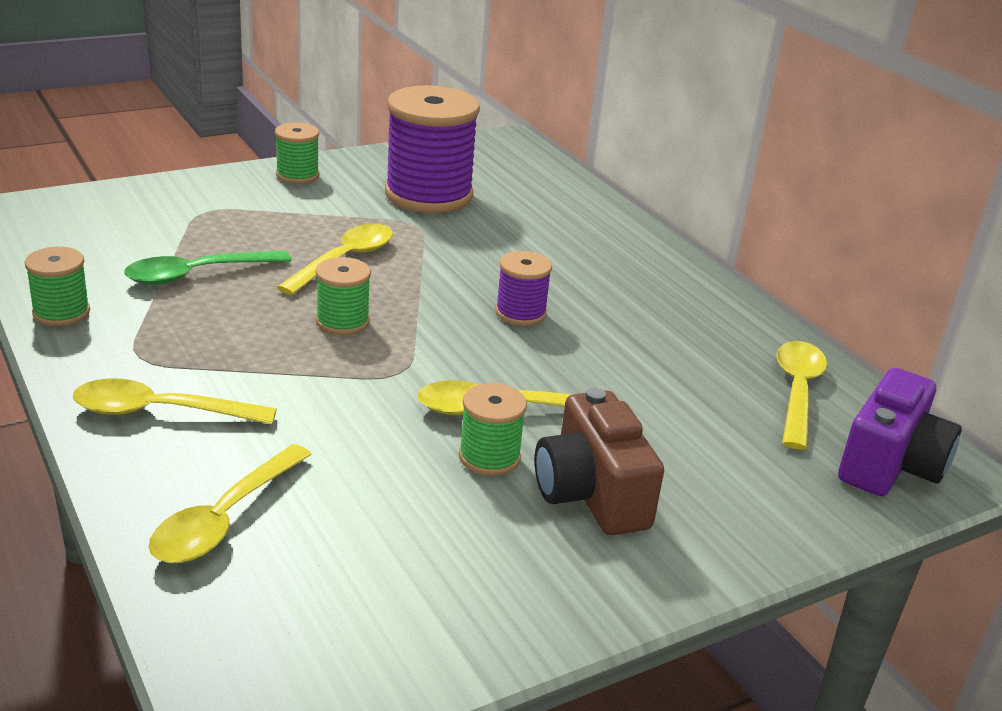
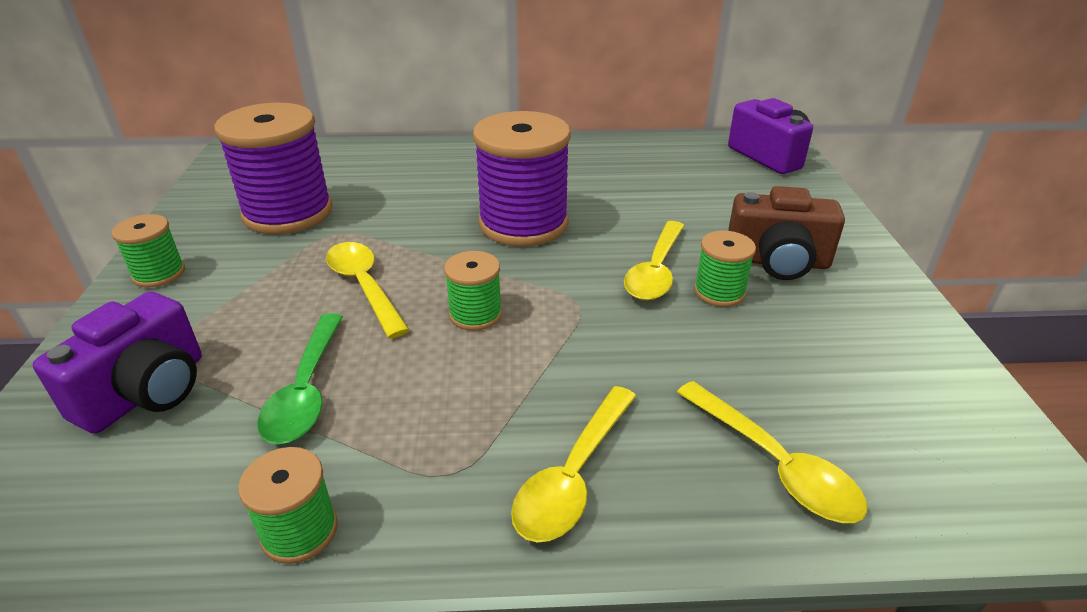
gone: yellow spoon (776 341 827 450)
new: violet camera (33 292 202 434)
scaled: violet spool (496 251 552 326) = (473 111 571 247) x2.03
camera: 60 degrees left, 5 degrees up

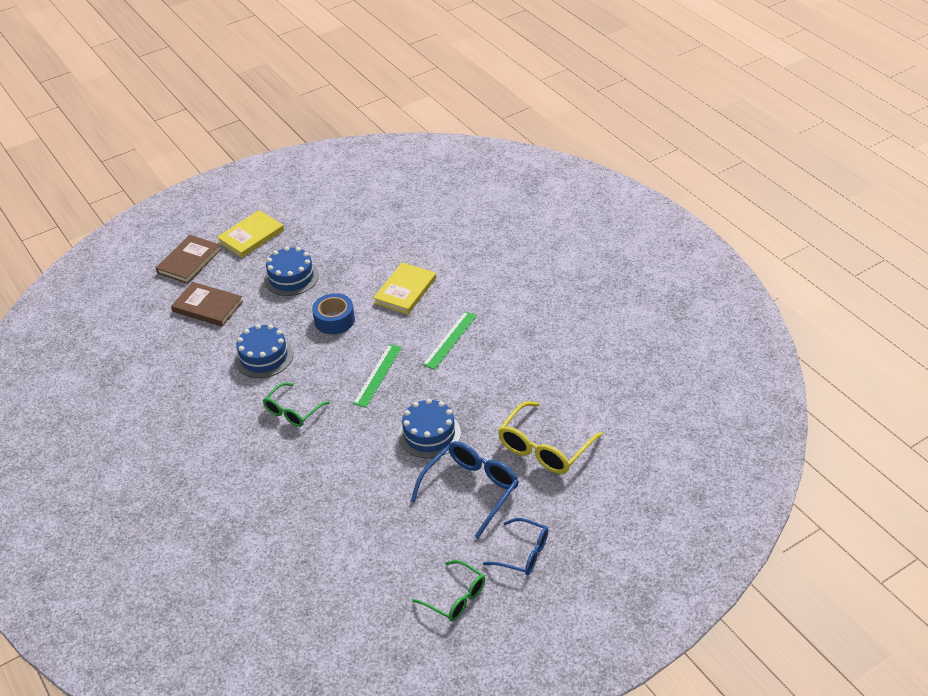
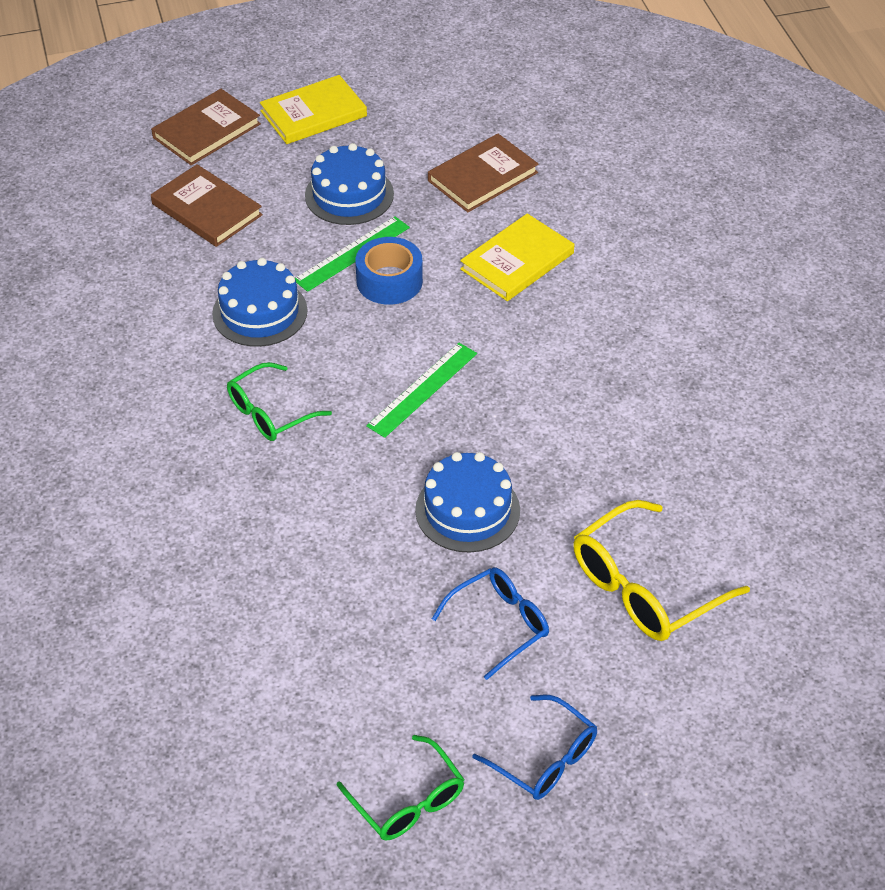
new: dark brown hardback (428 134 539 212)
shifted: emerald straightedge (422 311 477 370) to (295 216 410 292)
scaled: cobalt eyeglasses (410 441 519 539) = (432 567 549 680) x0.65
camera: 15 degrees right, 5 degrees up

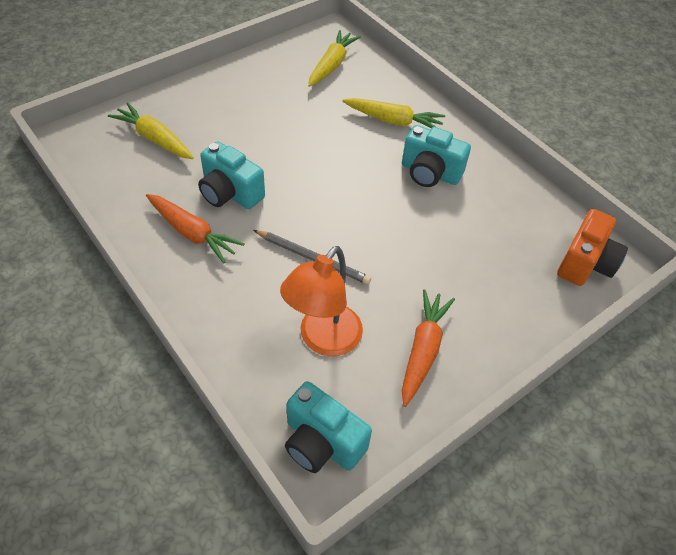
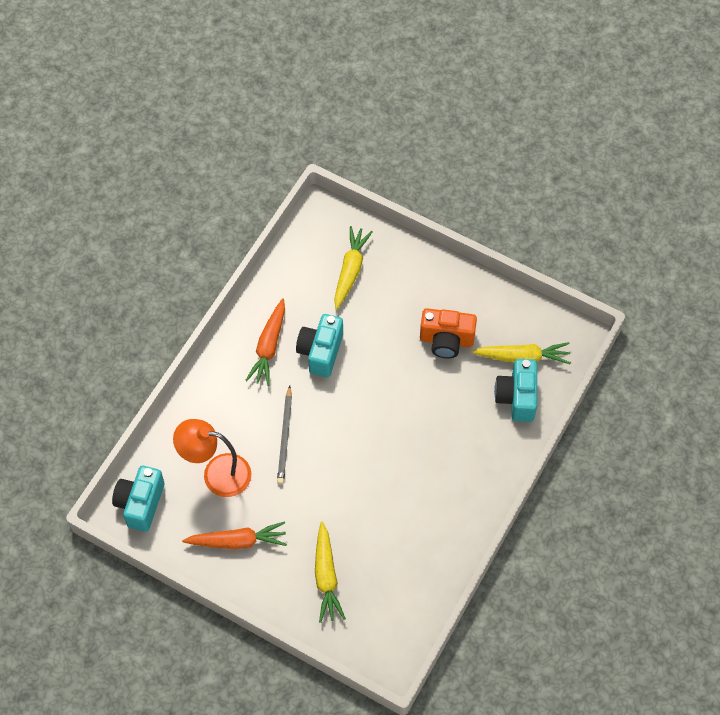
shifted: yellow root vegetable (342 98 445 128) to (315 522 346 623); teal camera (402 125 471 187) to (494 359 537 422); orange camera (557 209 628 286) to (420 308 477 359)
camera: 70 degrees right, 10 degrees up

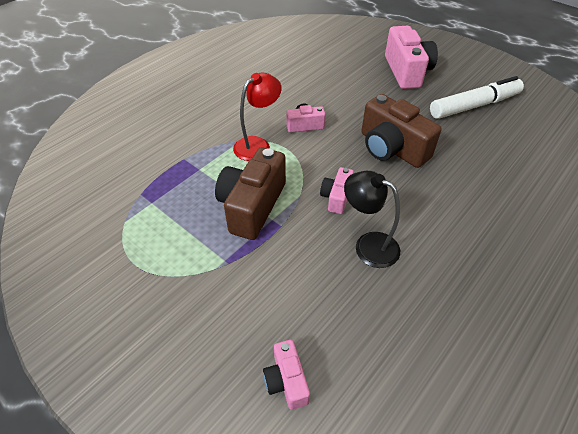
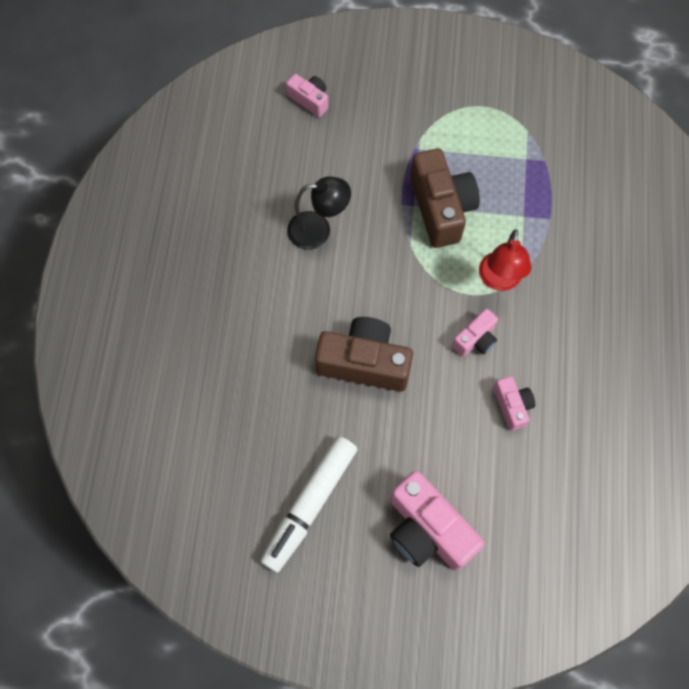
shifted: rose-pink camera (320 167 354 214) to (493 376 535 431)
camera: 145 degrees right, 20 degrees up

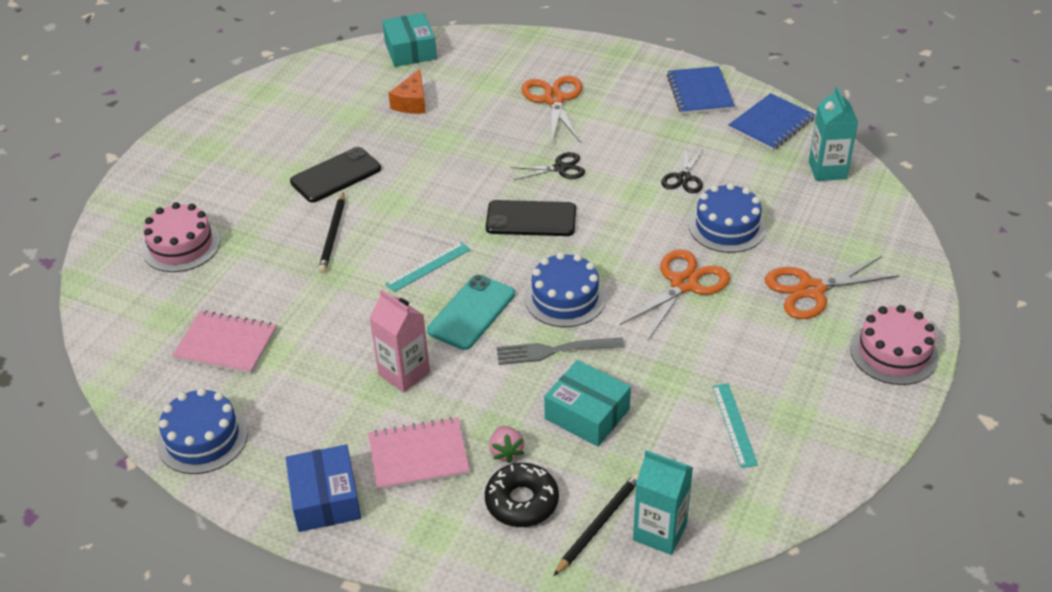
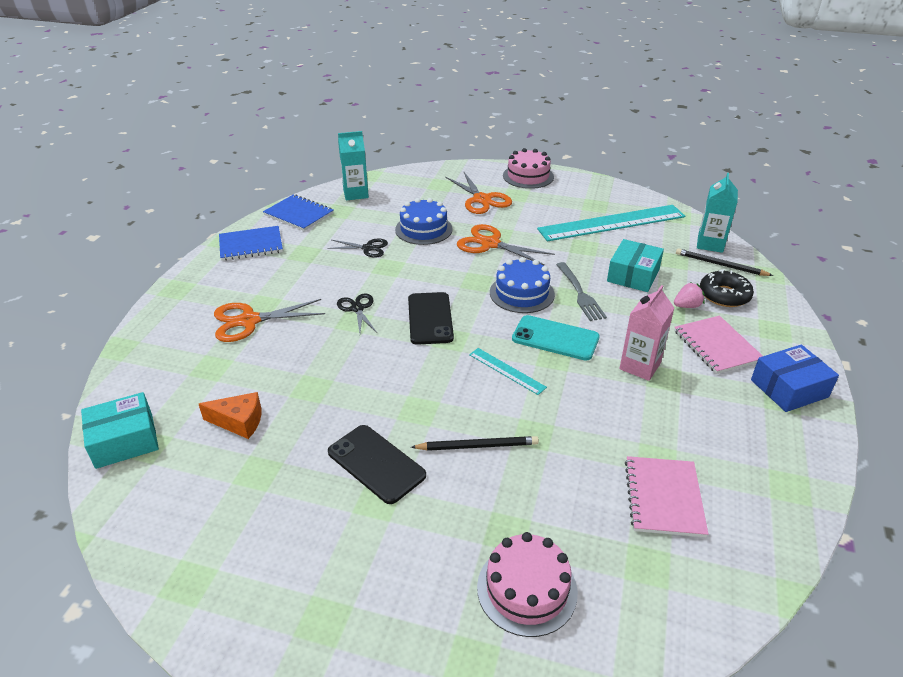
gone: cobalt layer cake (157 388 248 474)
scaled: teal straightedge (712 383 758 468) = (537 205 685 241) x2.25
camera: 100 degrees left, 5 degrees down

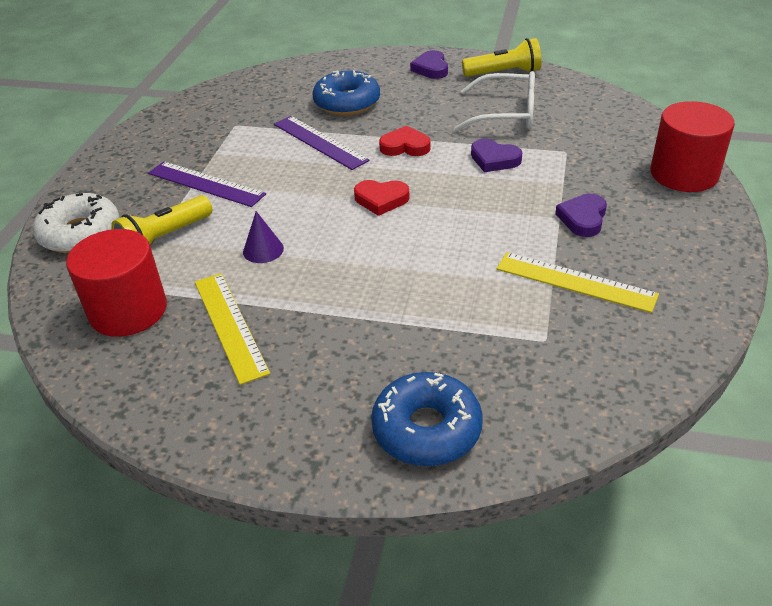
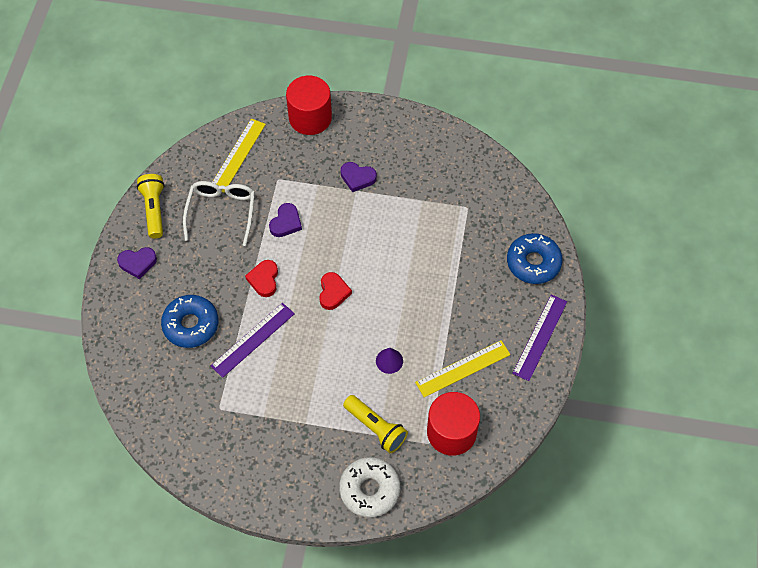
shifted: violet straightedge (148 161 266 207) to (512 294 567 381); yellow straightedge (496 252 659 313) to (212 118 266 193)
camera: 95 degrees left, 20 degrees up

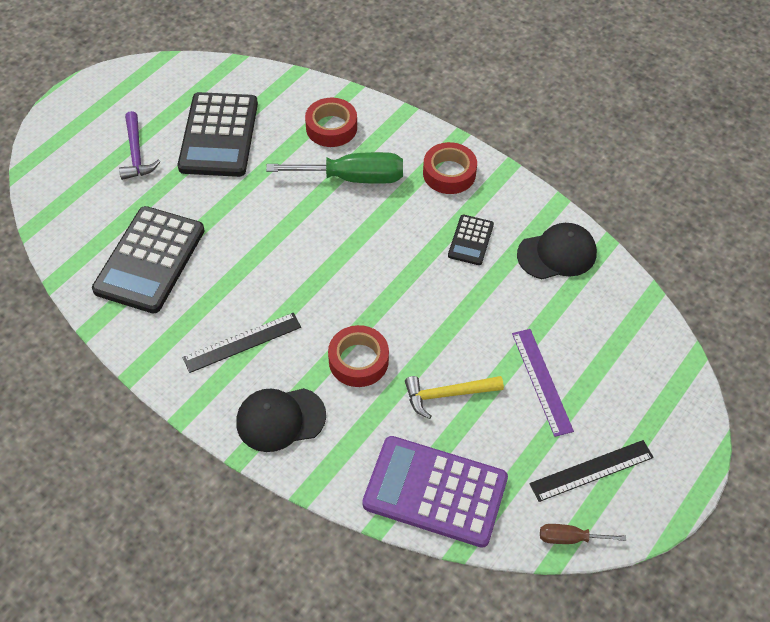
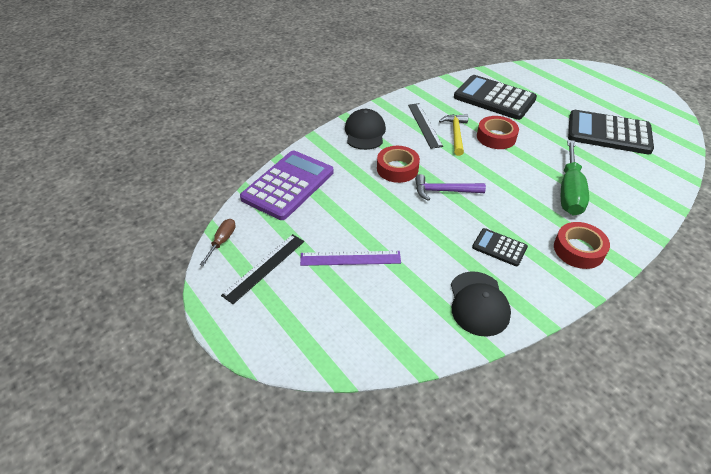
shifted: violet hammer (119 111 161 180) to (415 174 486 201); scarlet roll of tape (305 98 357 147) to (477 116 519 149); yellow hammer (405 376 504 419) to (439 114 468 156)
rotated: black straightedge (529 440 654 502) = (221 234 304 304) 45 degrees clockwise
camera: 105 degrees right, 10 degrees down

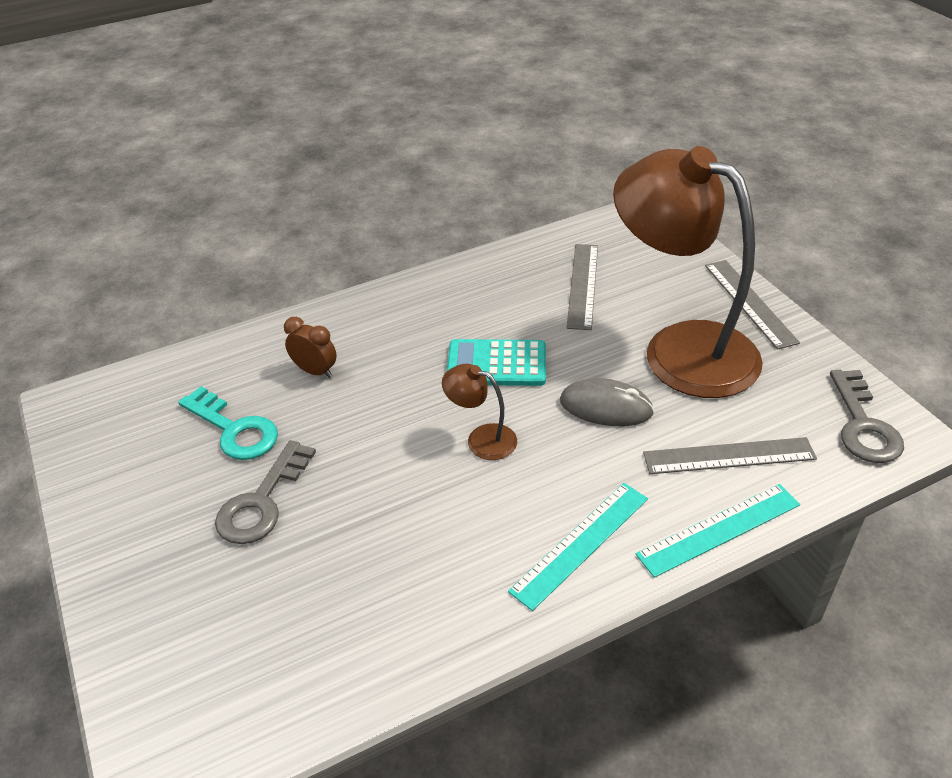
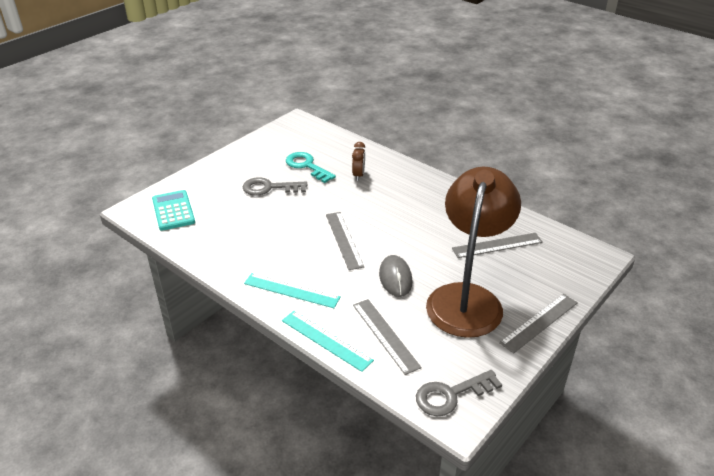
shifted: teal calculator (447 339 546 386) to (152 190 195 231)
swapped: dark brown desk lamp (442 364 517 460) to grey straightedge (326 212 364 270)
rotated: teal key (178 386 278 460) = (286 152 336 183) 120 degrees clockwise
camera: 65 degrees right, 5 degrees down

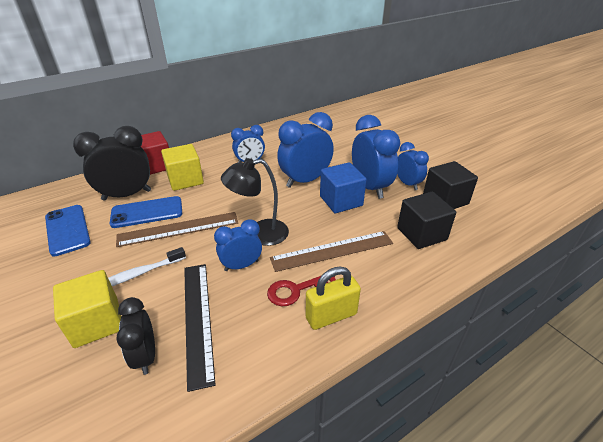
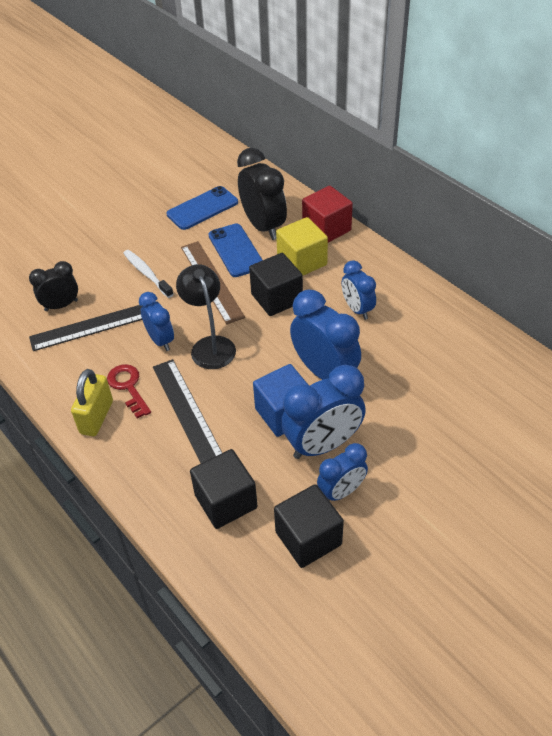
gone: yellow solid cube (53 270 121 348)
new: black solid cube (249 253 303 316)
repainted: dark brown straightedge (270 231 393 272) to black straightedge (153 359 222 463)
rotated: yellow small lock (306 266 361 330) = (71 369 113 436) 45 degrees clockwise
camera: 85 degrees right, 10 degrees up

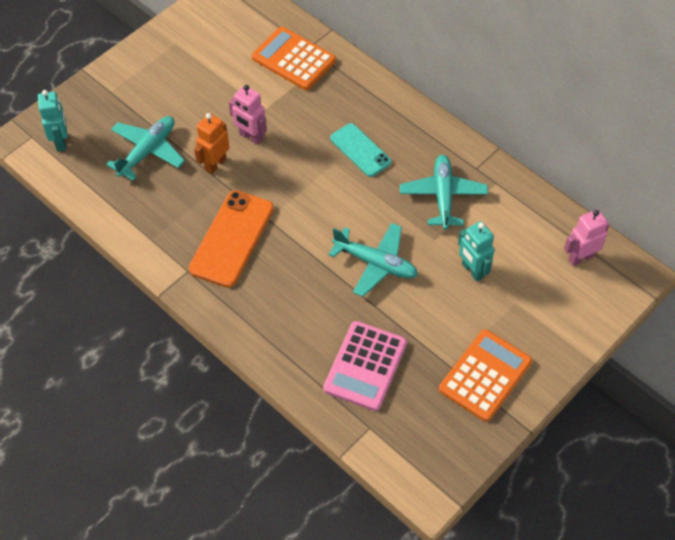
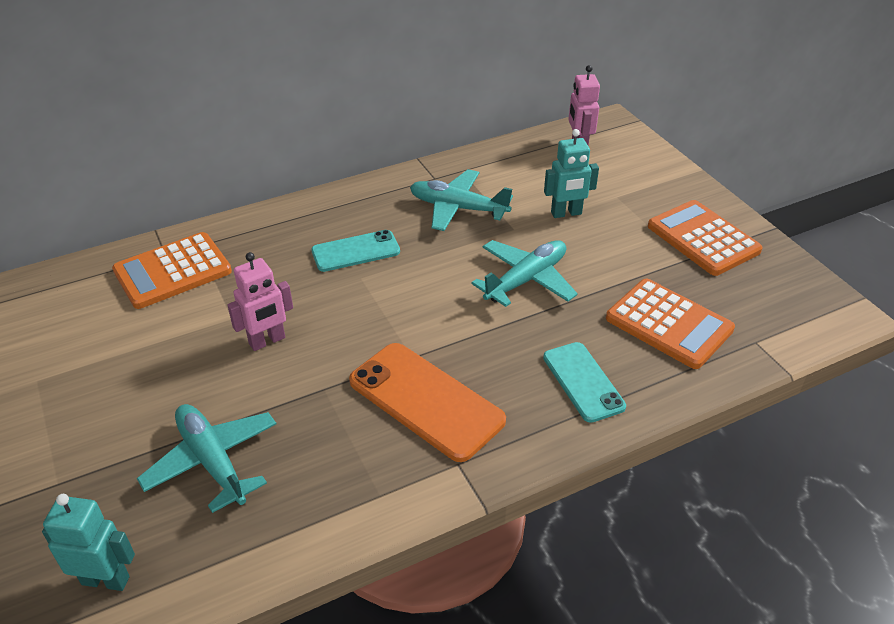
gone: orange robot figure (194 113 229 174)
new: teal phone (543 342 626 423)
repainted: rose-pink calculator (323 321 407 411) to orange calculator (606 279 735 369)
camera: 70 degrees left, 15 degrees down

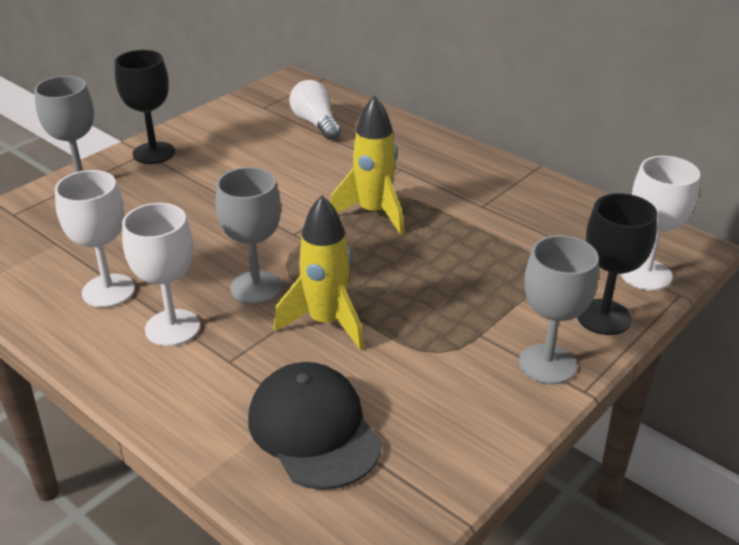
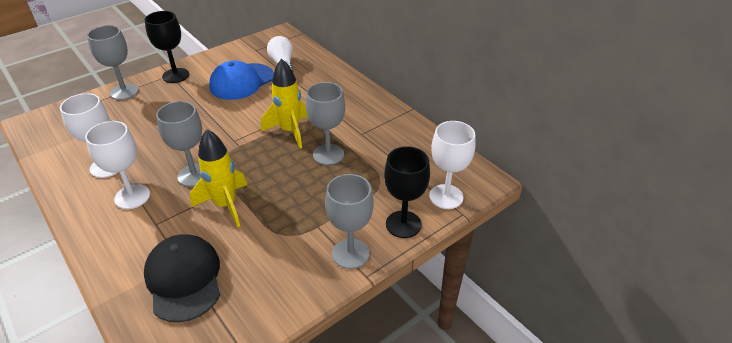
new: cobalt cap (209 61 274 100); grey chalice (306 82 345 165)
camera: 10 degrees right, 5 degrees up

